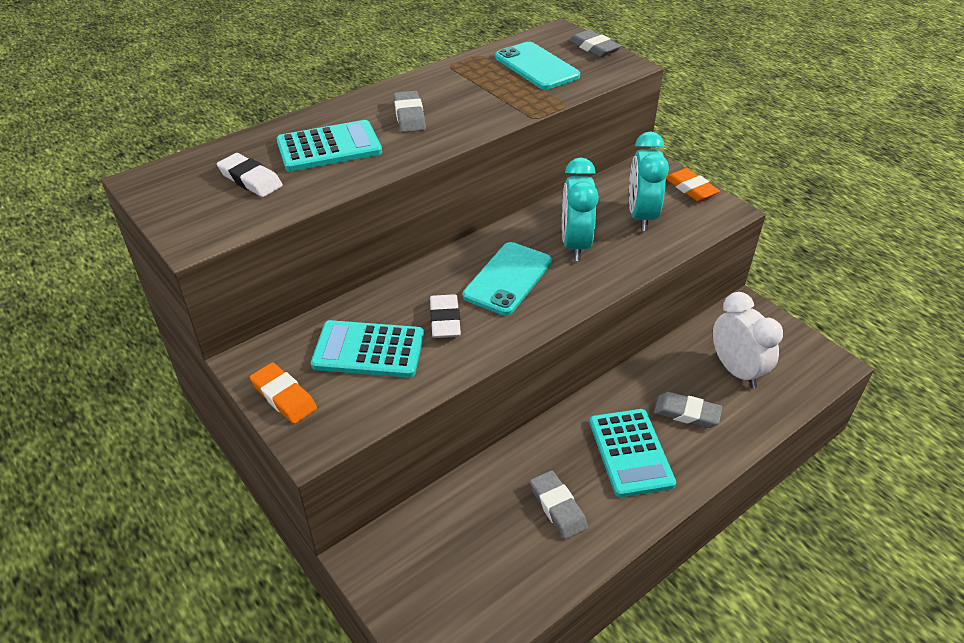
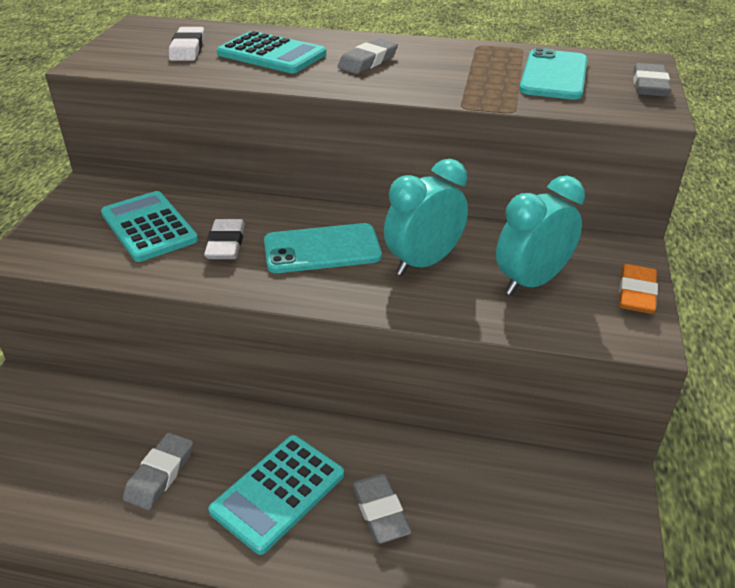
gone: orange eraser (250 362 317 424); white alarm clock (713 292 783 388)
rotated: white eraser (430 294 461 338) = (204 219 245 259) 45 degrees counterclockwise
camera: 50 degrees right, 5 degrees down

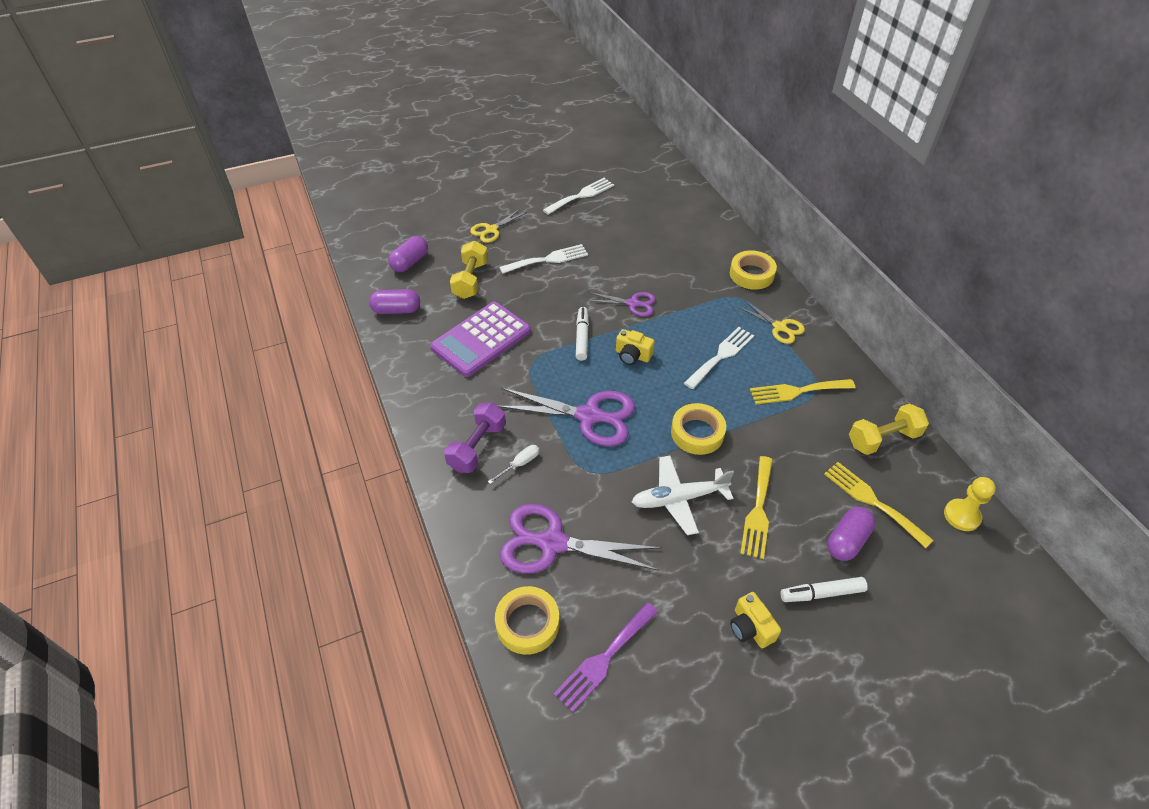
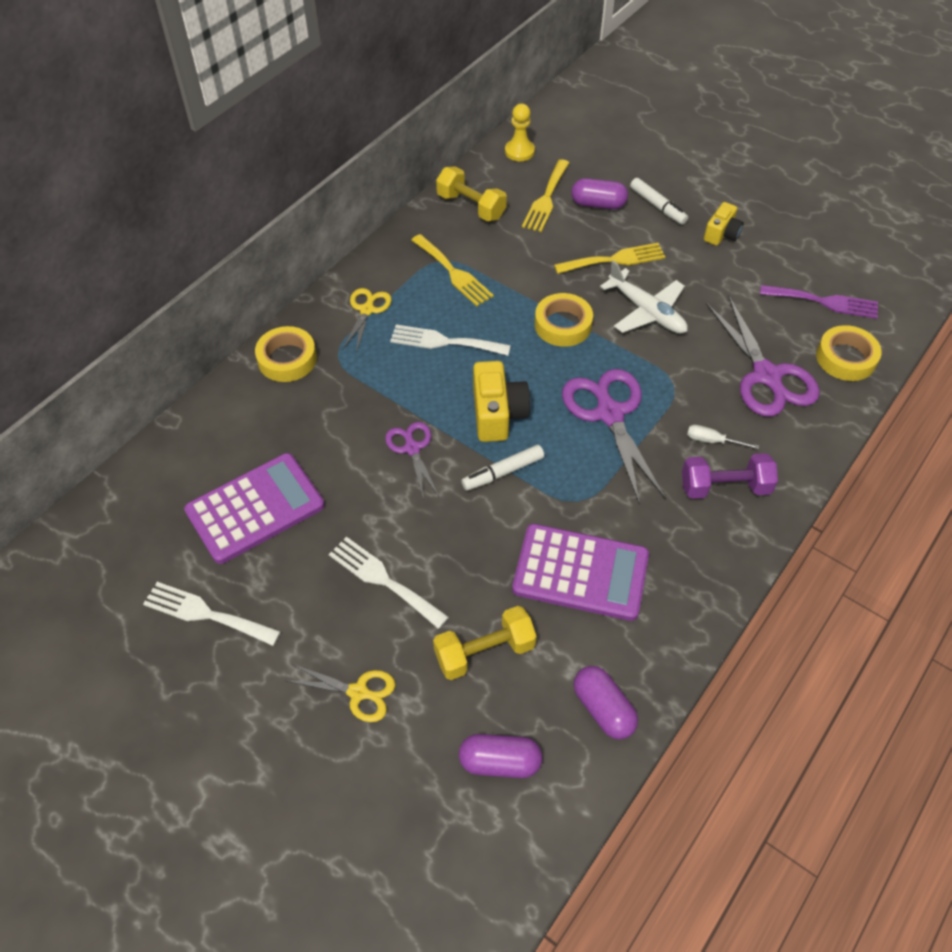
new: violet calculator (184 453 325 564)
scaled: yellow camera (616 329 655 365) = (473 361 531 442) x1.57
camera: 120 degrees left, 5 degrees up

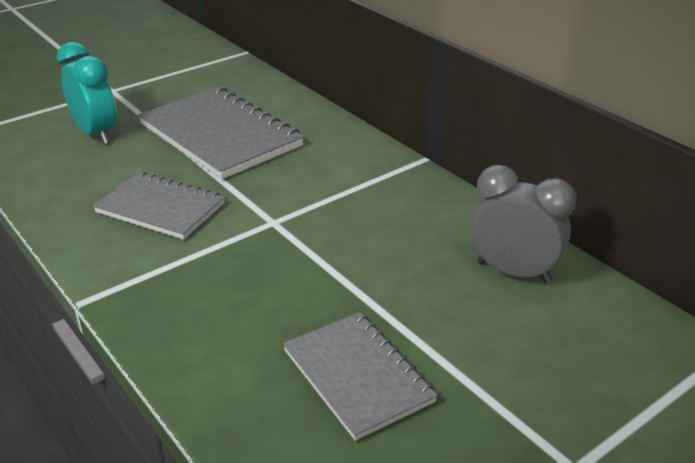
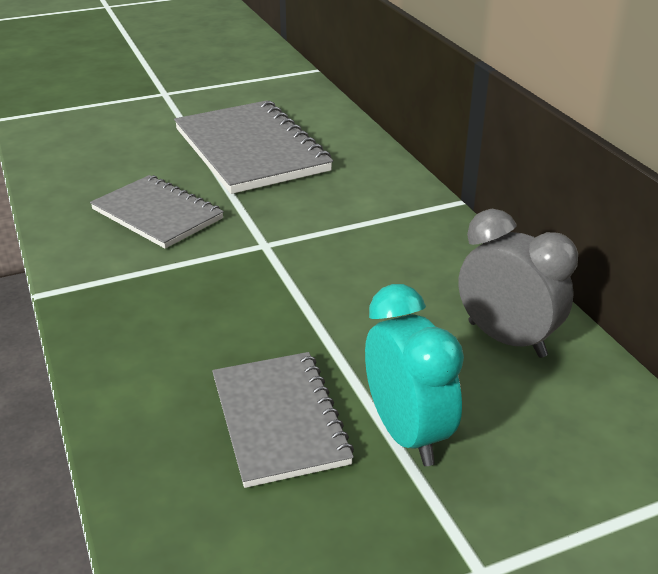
shifted: teal alarm clock (57 42 116 144) to (365 284 464 466)
camera: 15 degrees right, 0 degrees up

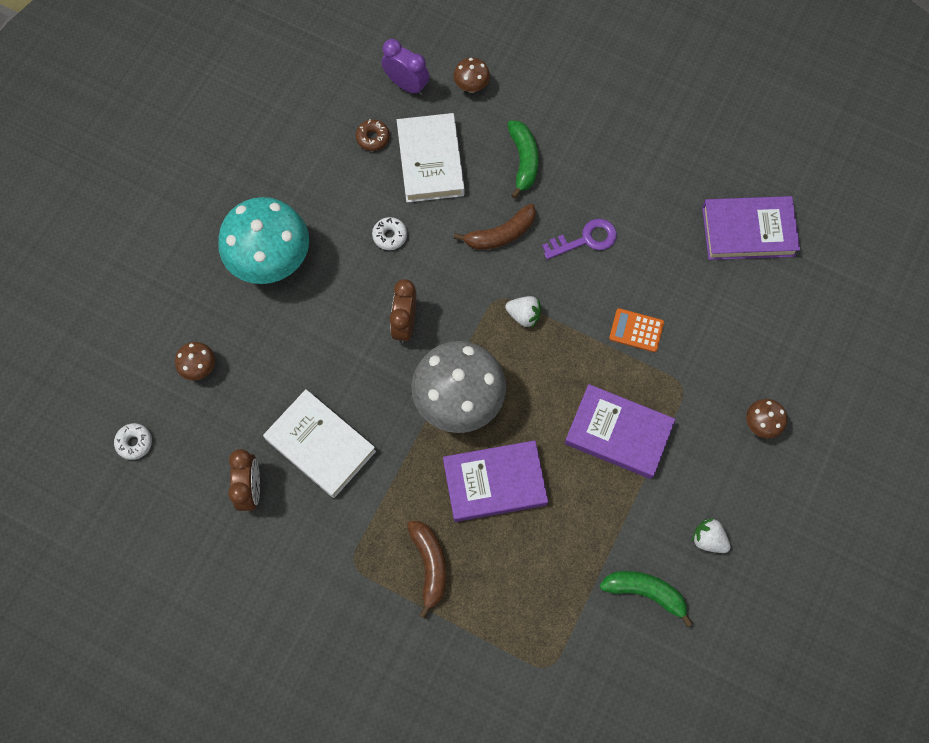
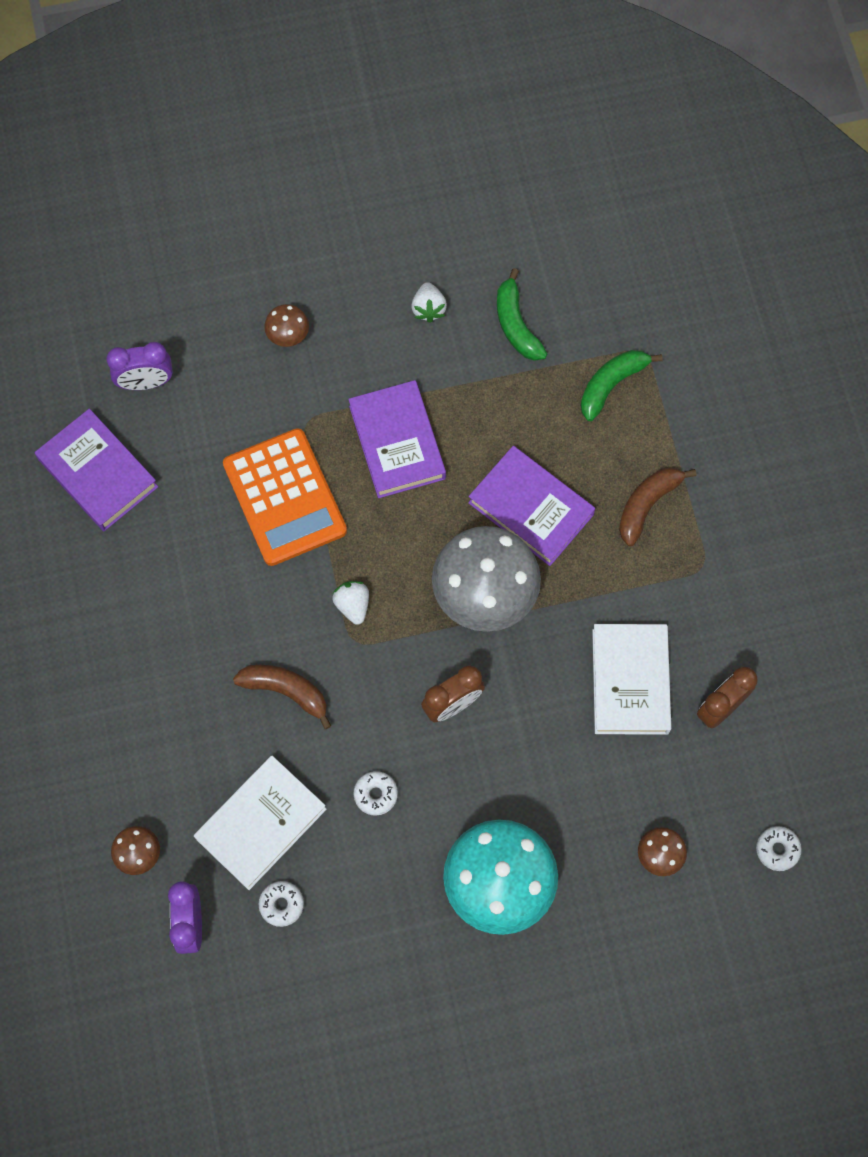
gone: violet key (542 219 617 259)
new: violet alarm clock (107 342 173 390)
shifted: emerald banana fruit (507 120 539 199) to (581 350 663 421)
repainted: dark brown glazed donut (356 119 390 151) to white glazed donut (259 881 304 927)
scaled: orange calculator (609 308 664 352) = (223 428 347 566) x2.16
camera: 130 degrees left, 0 degrees up

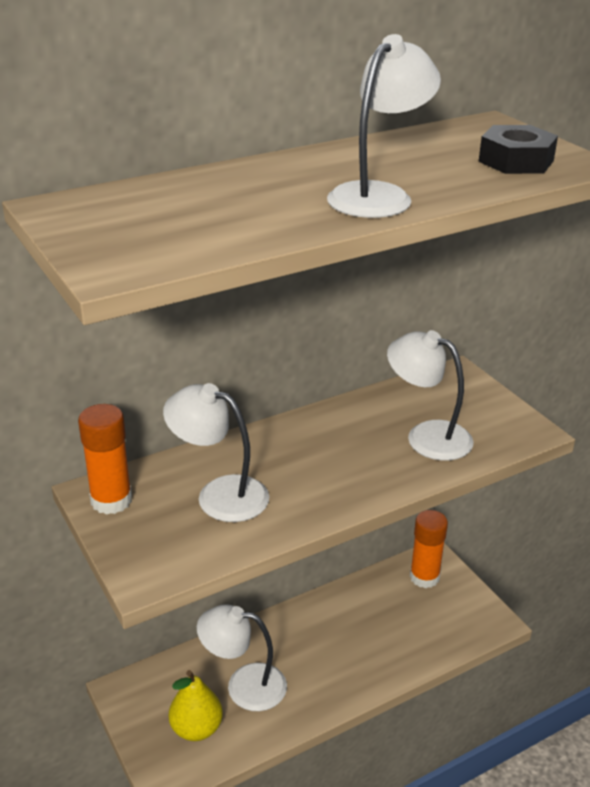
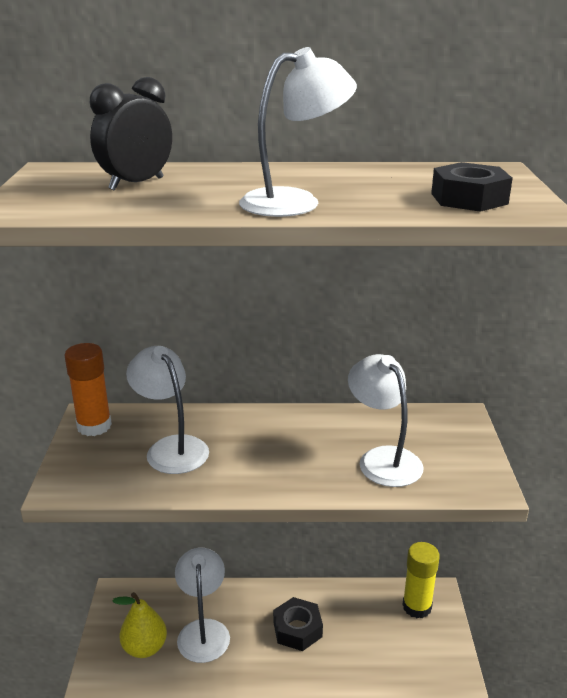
new: black alarm clock (90 77 172 191); black nut (273 597 323 651)
repainted: orange glue stick (410 510 448 588) to yellow glue stick (402 542 440 618)
rotated: white desk lamp (197 604 287 711) = (175 548 230 663) 45 degrees clockwise
camera: 30 degrees right, 5 degrees down

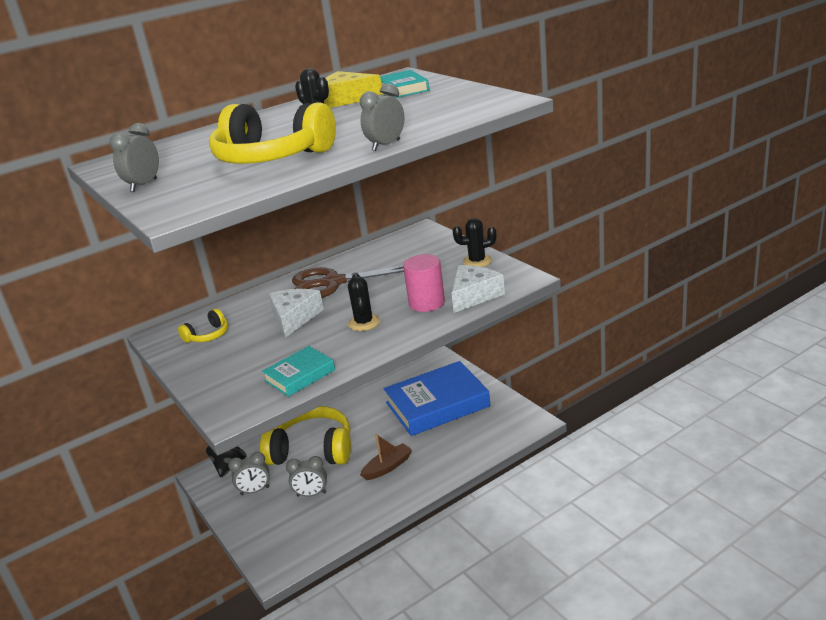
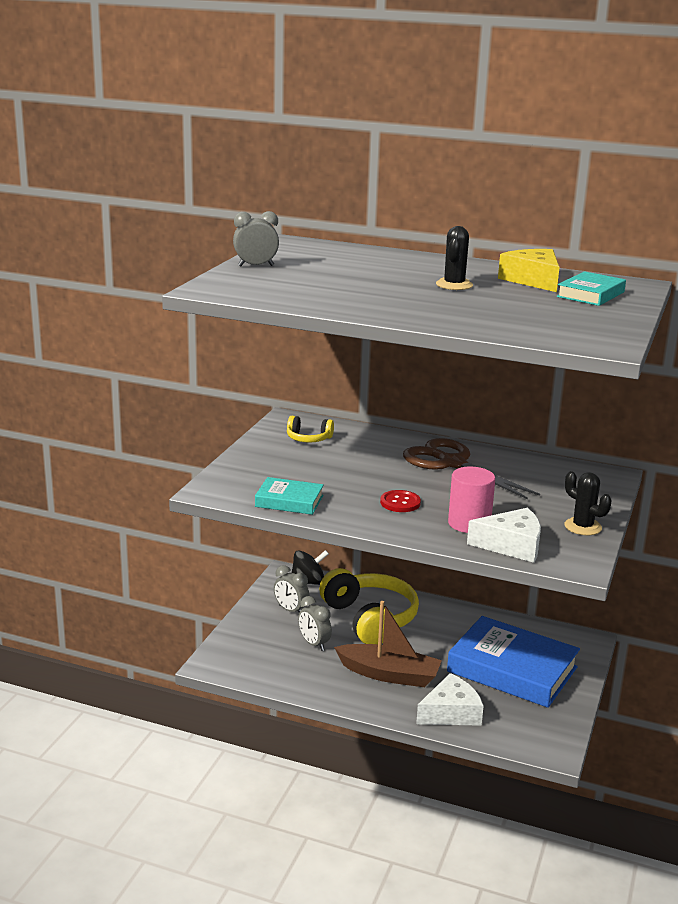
gone: yellow over-ear headphones (209 103 336 164); grey alarm clock (360 83 404 151)
shifted: white piece of cheese (269 289 324 338) to (416 673 484 726)
swapped: black cactus (348 273 380 331) to scarlet shirt button (380 490 421 512)
scaled: dark brown toy boat (360 434 412 480) = (334 601 442 687) x1.59
camera: 50 degrees right, 5 degrees down

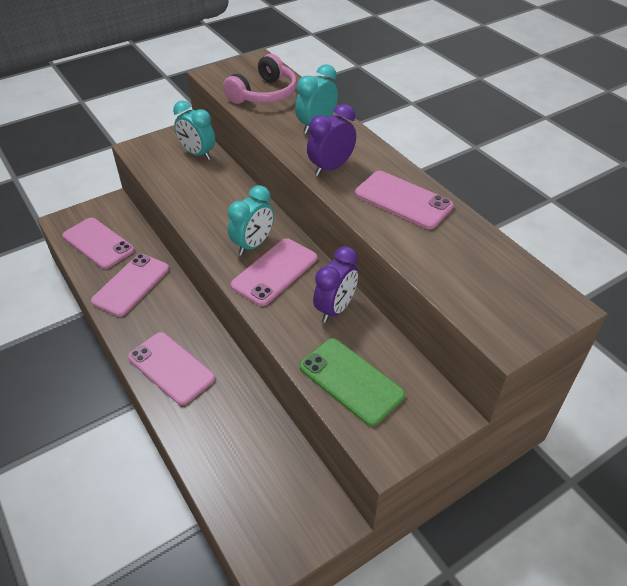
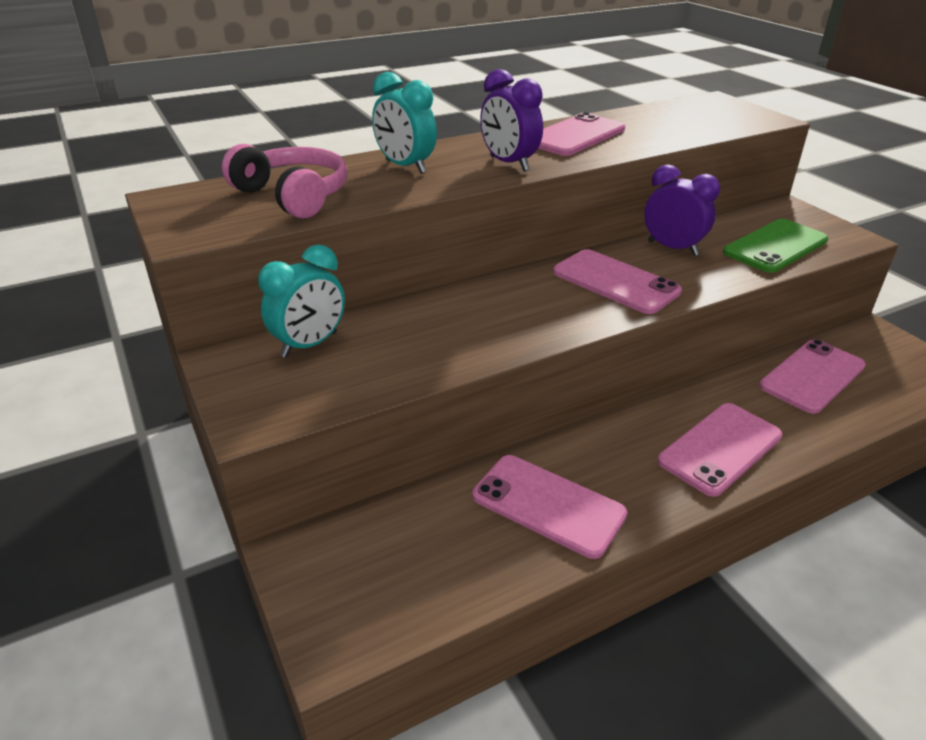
gone: teal alarm clock (228 185 274 255)
shifted: rose-pink phone (62 218 134 269) to (759 339 866 414)
camera: 85 degrees left, 10 degrees down

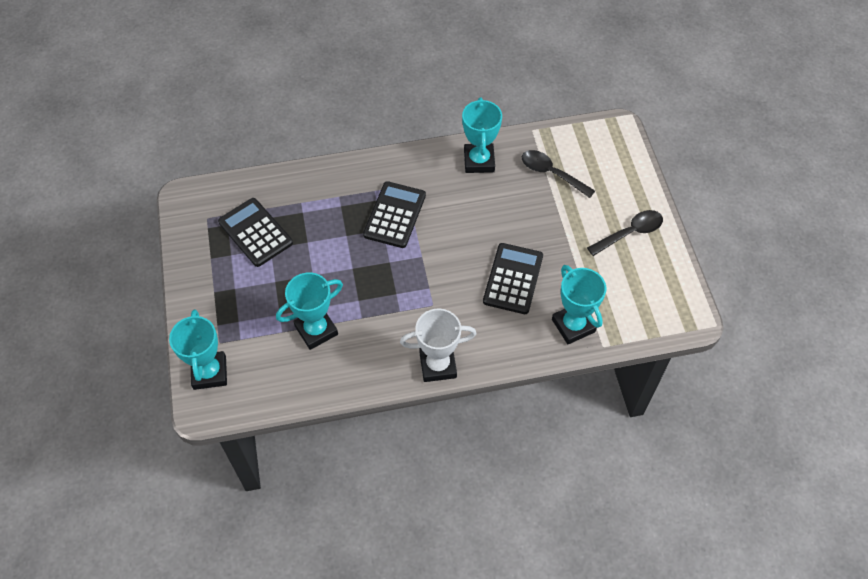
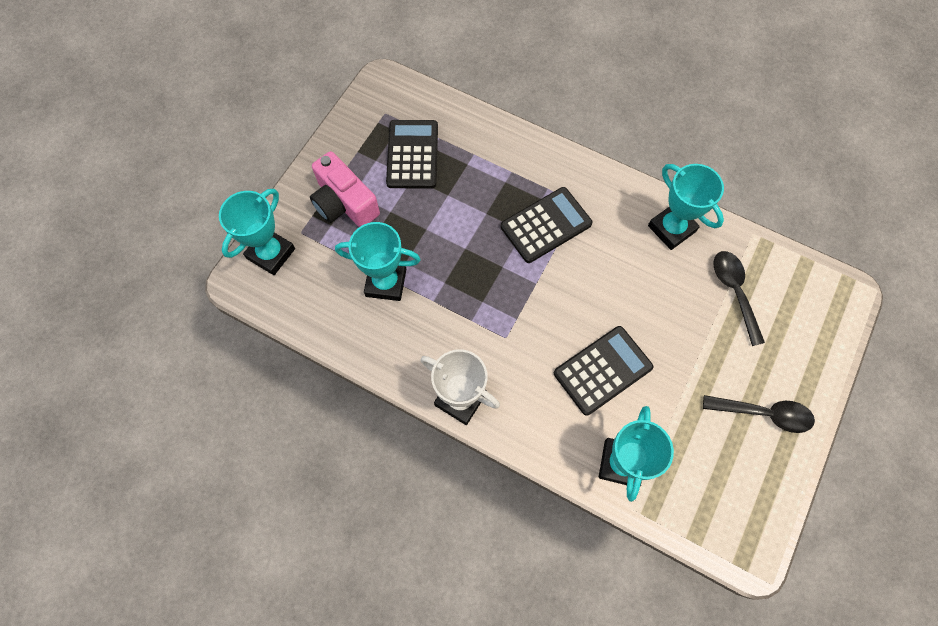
new: rose-pink camera (310 151 380 227)
rotated: teal award cup (462 97 502 173) = (648 164 724 250) 75 degrees counterclockwise
camera: 40 degrees right, 10 degrees up

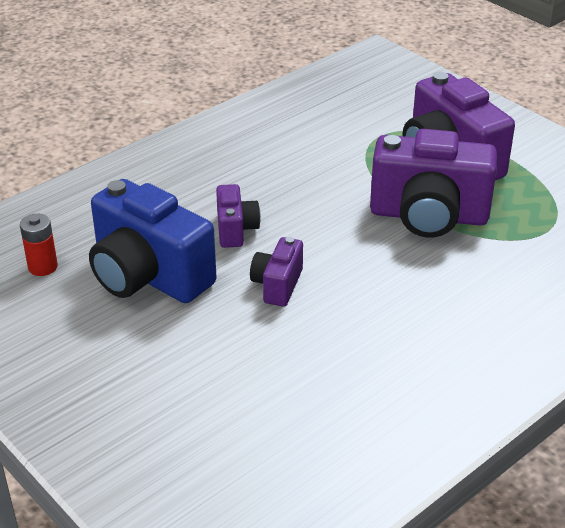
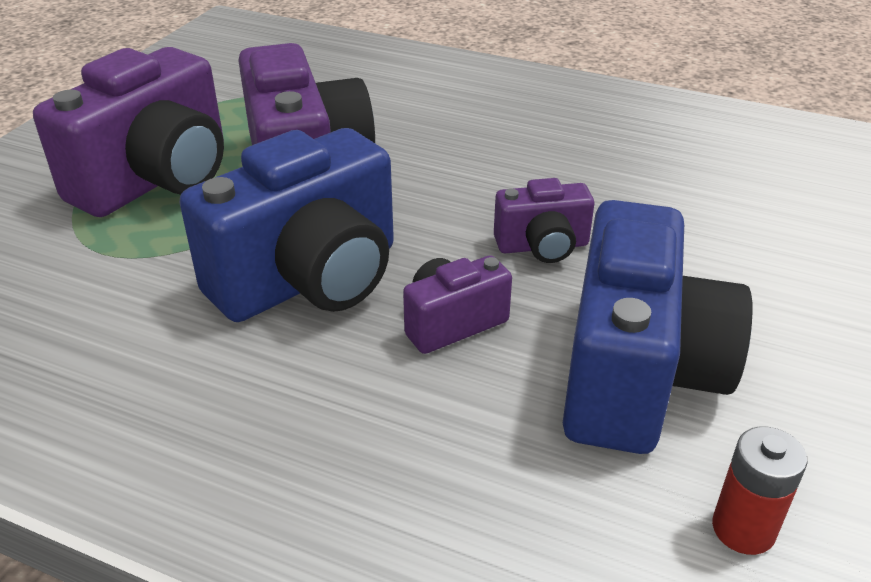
new: cobalt camera (179 128 394 322)
camera: 115 degrees left, 0 degrees up

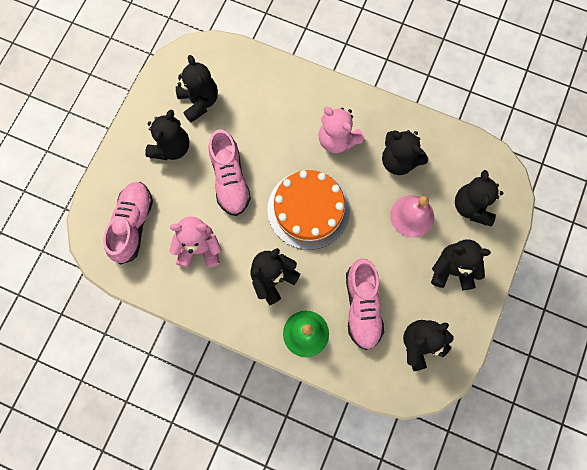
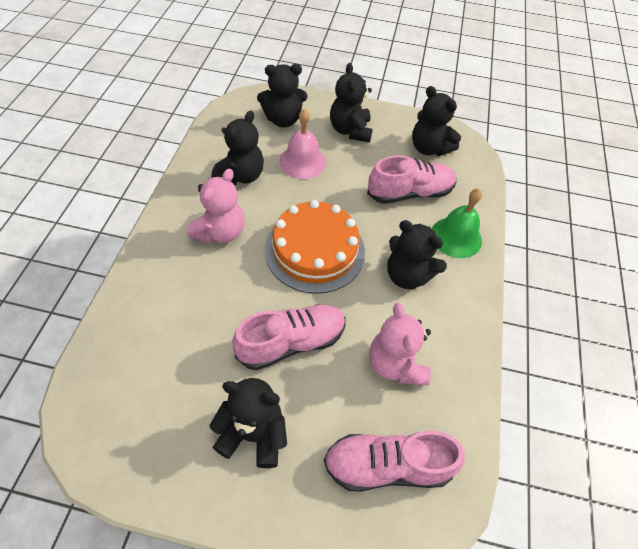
gone: black teddy (176 55 218 123)
camera: 105 degrees left, 20 degrees down

